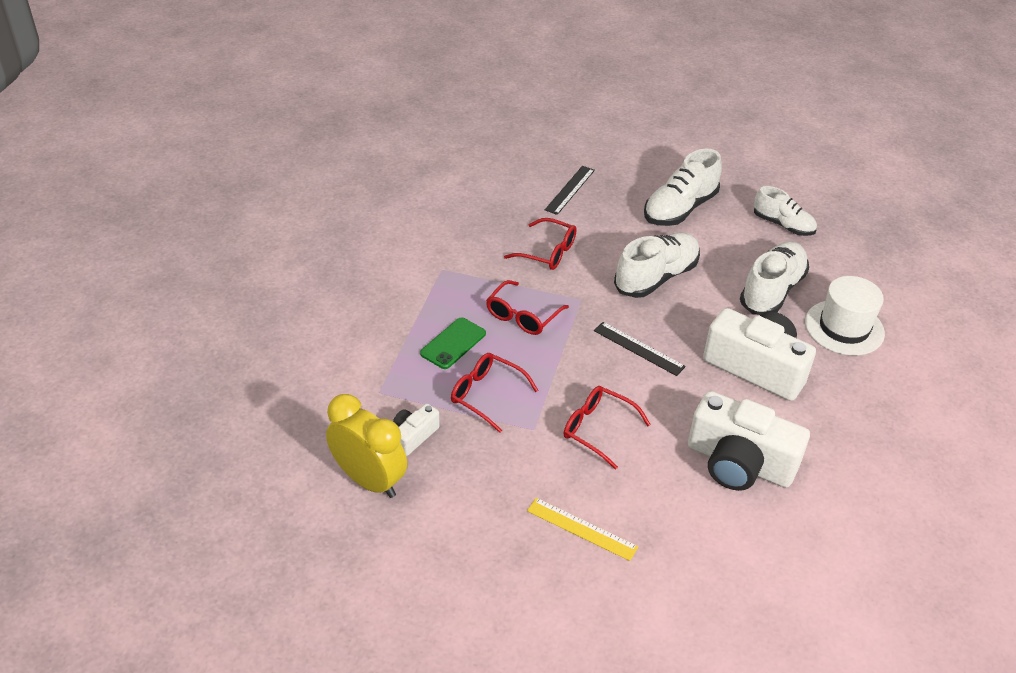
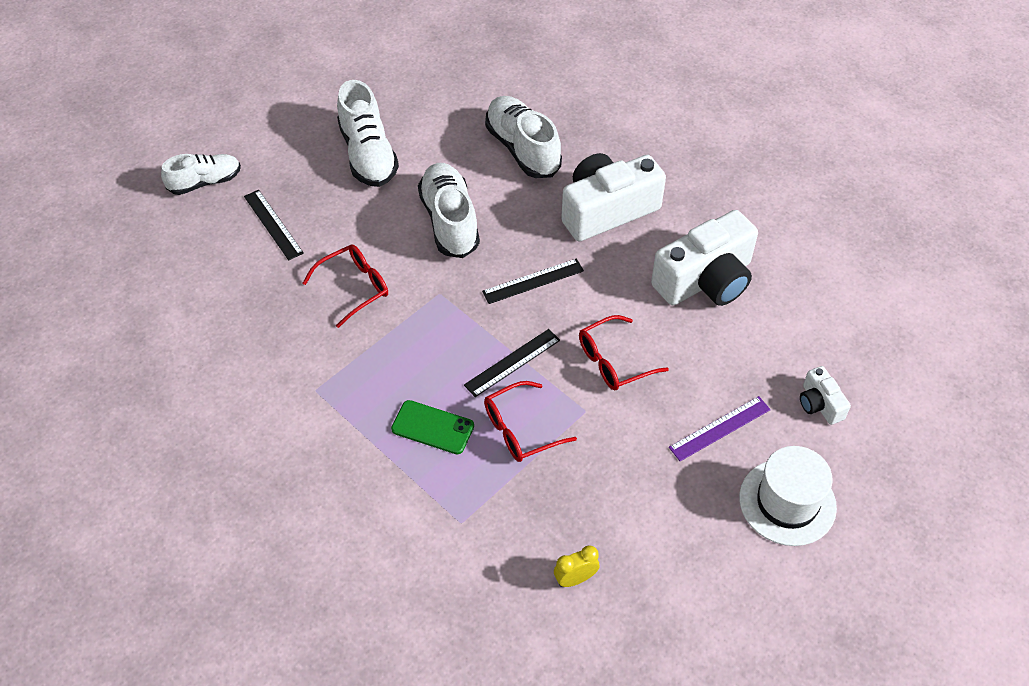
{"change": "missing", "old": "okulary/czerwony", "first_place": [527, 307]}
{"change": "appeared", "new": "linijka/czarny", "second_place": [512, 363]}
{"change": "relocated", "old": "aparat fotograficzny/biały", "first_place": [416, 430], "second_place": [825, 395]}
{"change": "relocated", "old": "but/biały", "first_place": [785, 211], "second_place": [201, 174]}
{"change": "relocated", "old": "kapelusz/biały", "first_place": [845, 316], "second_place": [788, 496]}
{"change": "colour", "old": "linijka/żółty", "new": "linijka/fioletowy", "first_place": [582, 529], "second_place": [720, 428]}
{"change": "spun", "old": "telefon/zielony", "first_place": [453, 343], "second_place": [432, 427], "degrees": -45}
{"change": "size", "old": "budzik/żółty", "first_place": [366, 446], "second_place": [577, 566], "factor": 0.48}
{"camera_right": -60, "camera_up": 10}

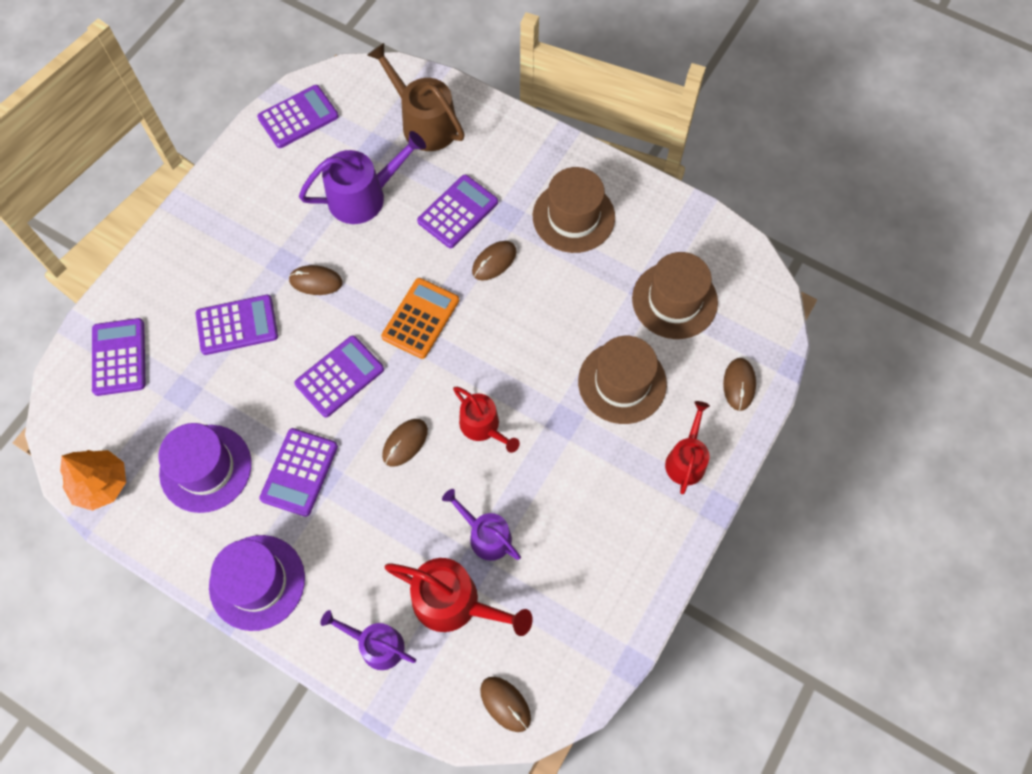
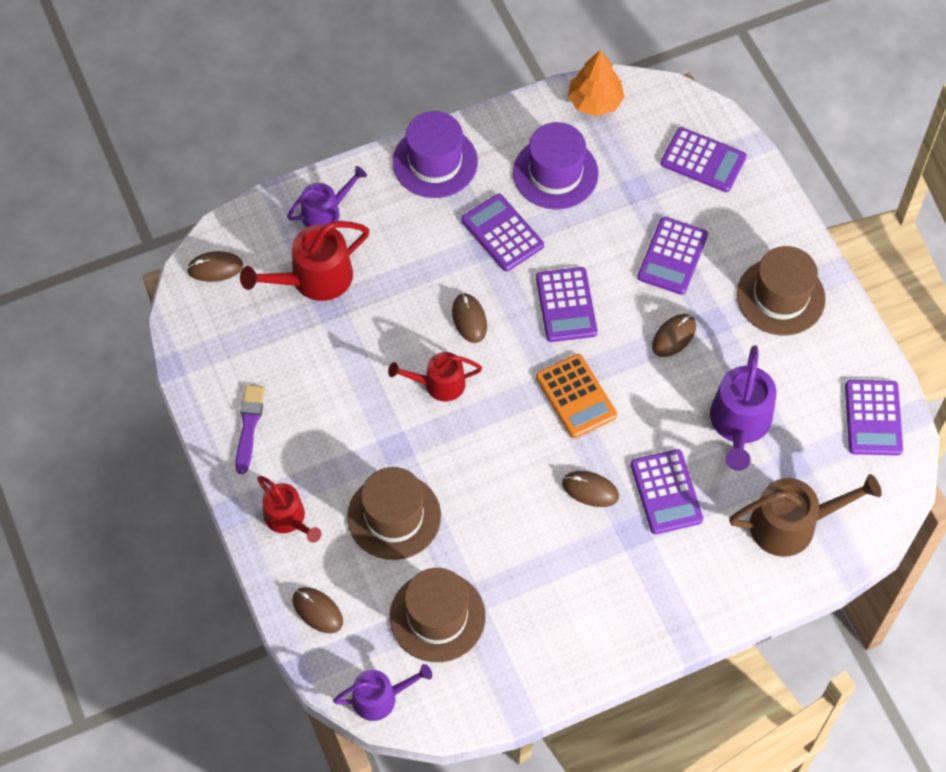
{"change": "appeared", "new": "pędzel/fioletowy", "second_place": [250, 429]}
{"change": "relocated", "old": "konewka/fioletowy", "first_place": [481, 525], "second_place": [382, 692]}
{"change": "relocated", "old": "kapelusz/brązowy", "first_place": [574, 210], "second_place": [781, 290]}
{"change": "spun", "old": "myszka/brązowy", "first_place": [494, 261], "second_place": [590, 489], "degrees": -60}
{"camera_right": 125, "camera_up": -5}

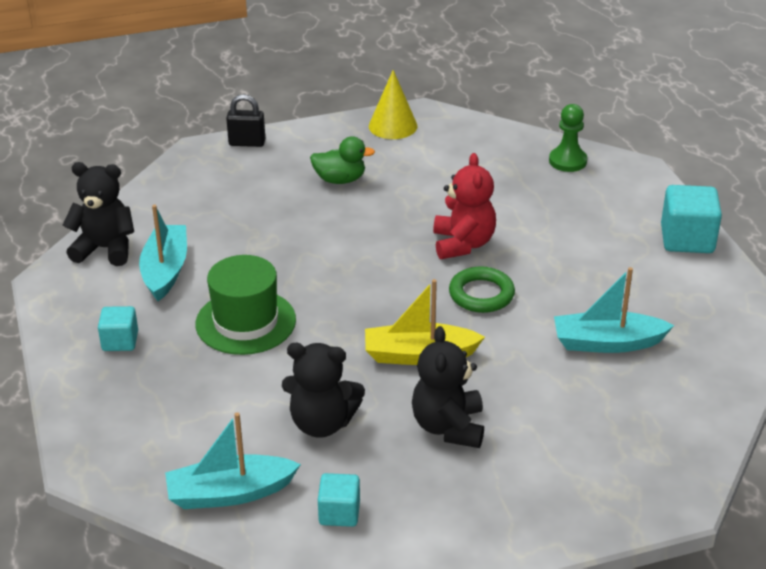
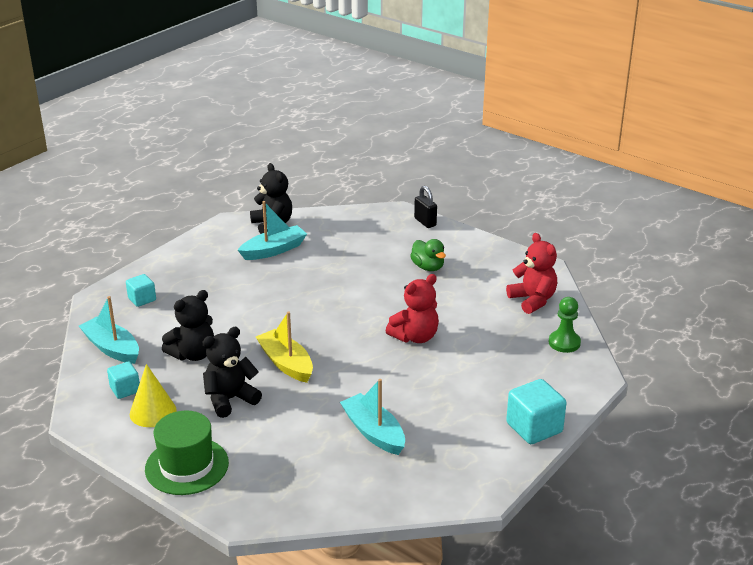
{"change": "missing", "old": "pierścień/zielony", "first_place": [482, 289]}
{"change": "appeared", "new": "miś/czerwony", "second_place": [531, 273]}
{"change": "relocated", "old": "sześcian/turkusowy", "first_place": [118, 328], "second_place": [141, 290]}
{"change": "relocated", "old": "kapelusz/zielony", "first_place": [246, 305], "second_place": [187, 452]}
{"change": "relocated", "old": "stożek/żółty", "first_place": [393, 104], "second_place": [153, 395]}
{"change": "spun", "old": "miś/czarny", "first_place": [323, 390], "second_place": [188, 325], "degrees": -105}
{"camera_right": 55, "camera_up": -5}

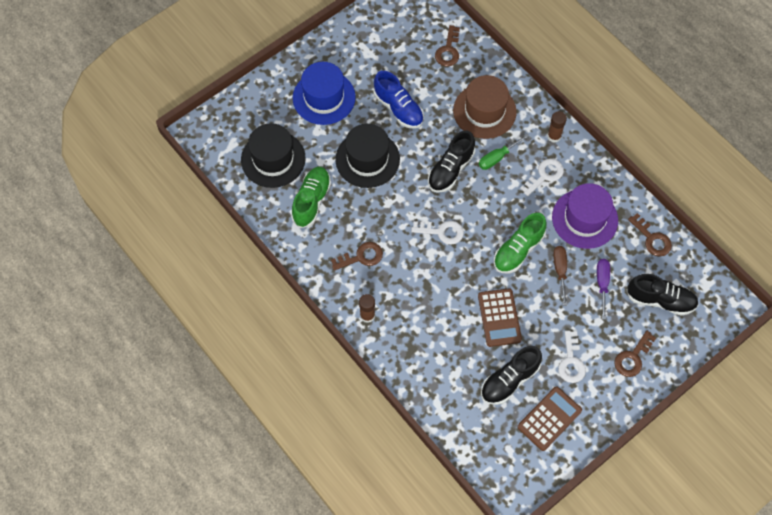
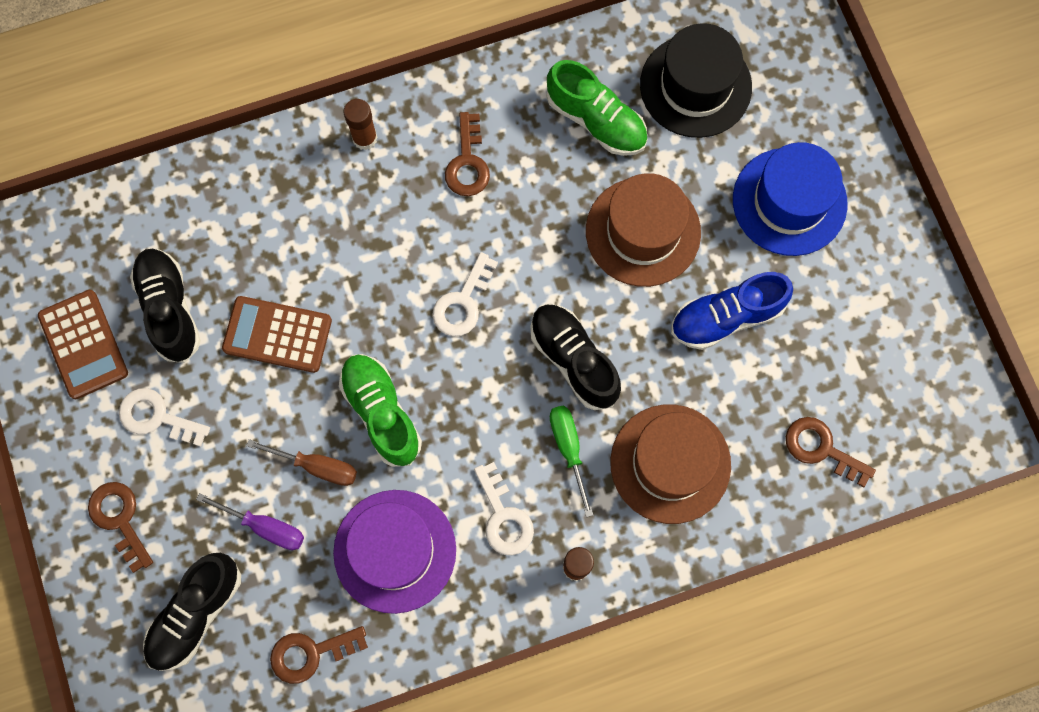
{"change": "colour", "old": "kapelusz/czarny", "new": "kapelusz/brązowy", "first_place": [367, 156], "second_place": [643, 230]}
{"camera_right": 110, "camera_up": 10}

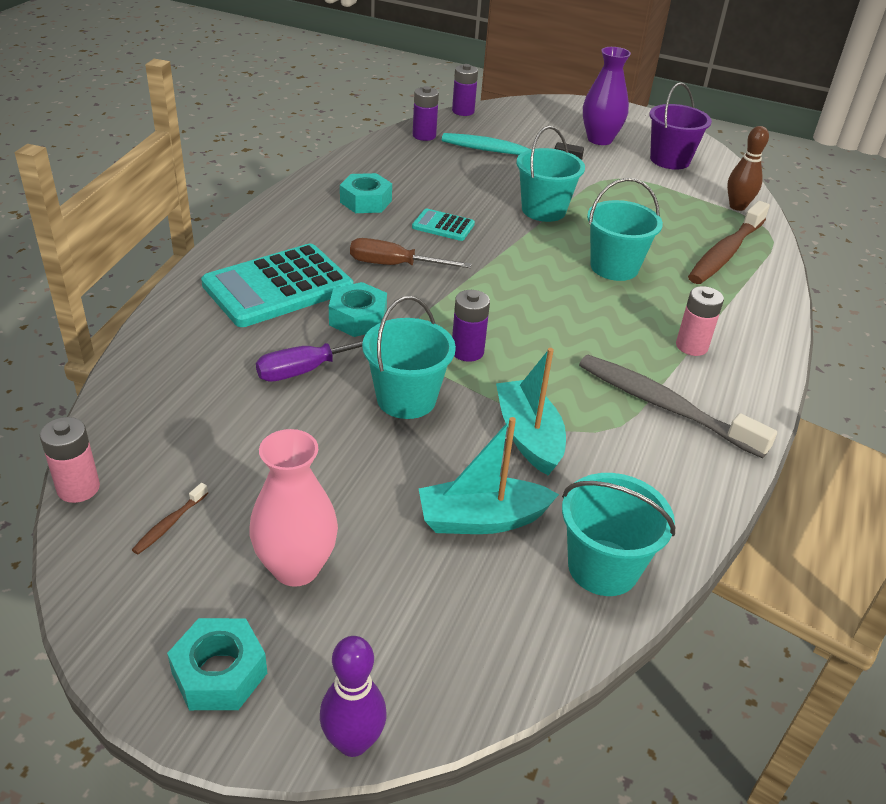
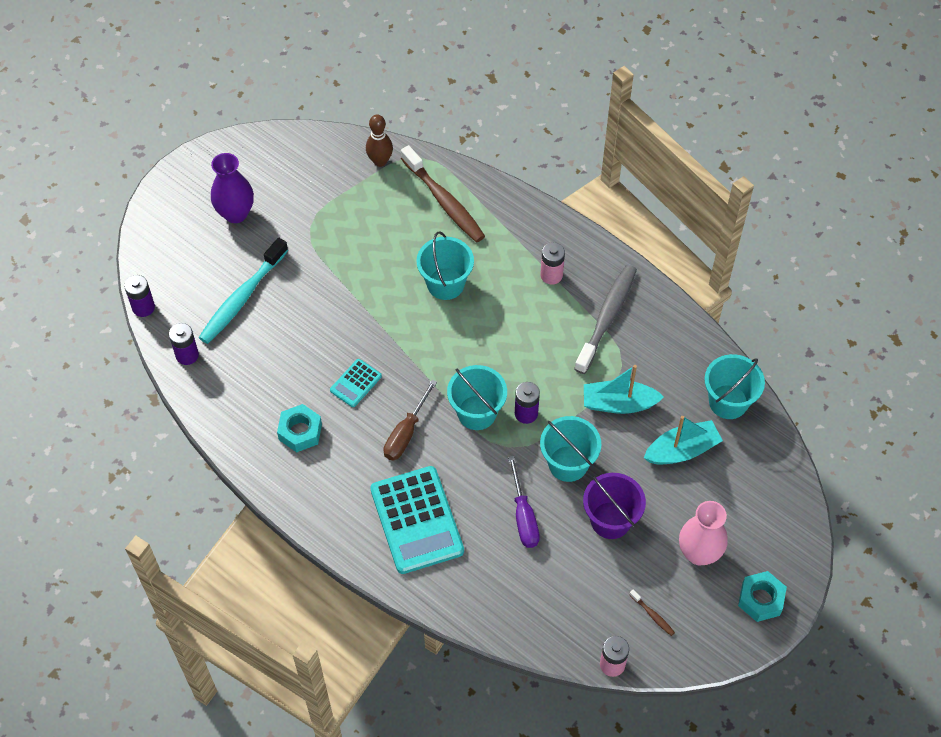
{"change": "missing", "old": "kręgiel/fioletowy", "first_place": [353, 696]}
{"change": "missing", "old": "nakrętka/turkusowy", "first_place": [358, 309]}
{"change": "relocated", "old": "wiadro/turkusowy", "first_place": [550, 174], "second_place": [477, 397]}
{"change": "relocated", "old": "wiadro/fioletowy", "first_place": [680, 126], "second_place": [614, 506]}
{"change": "spun", "old": "łódka/turkusowy", "first_place": [489, 475], "second_place": [683, 440], "degrees": -120}
{"change": "spun", "old": "szczoteczka do zębów/szary", "first_place": [678, 406], "second_place": [605, 319], "degrees": 150}
{"camera_right": -70, "camera_up": 20}

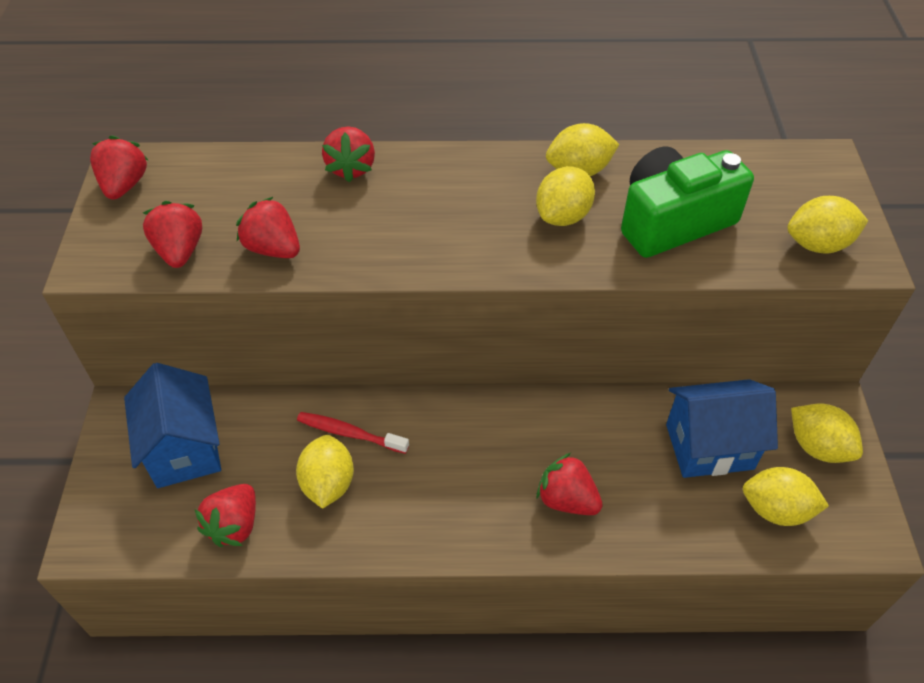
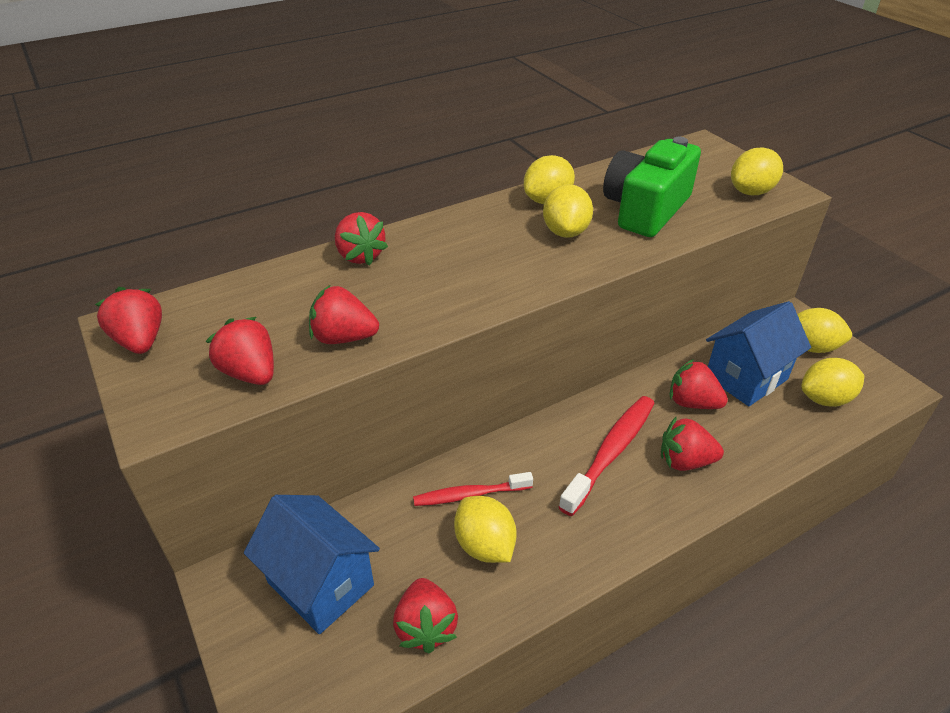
{"change": "appeared", "new": "szczoteczka do zębów/czerwony", "second_place": [607, 456]}
{"change": "appeared", "new": "truskawka/czerwony", "second_place": [699, 384]}
{"camera_right": -30, "camera_up": -10}

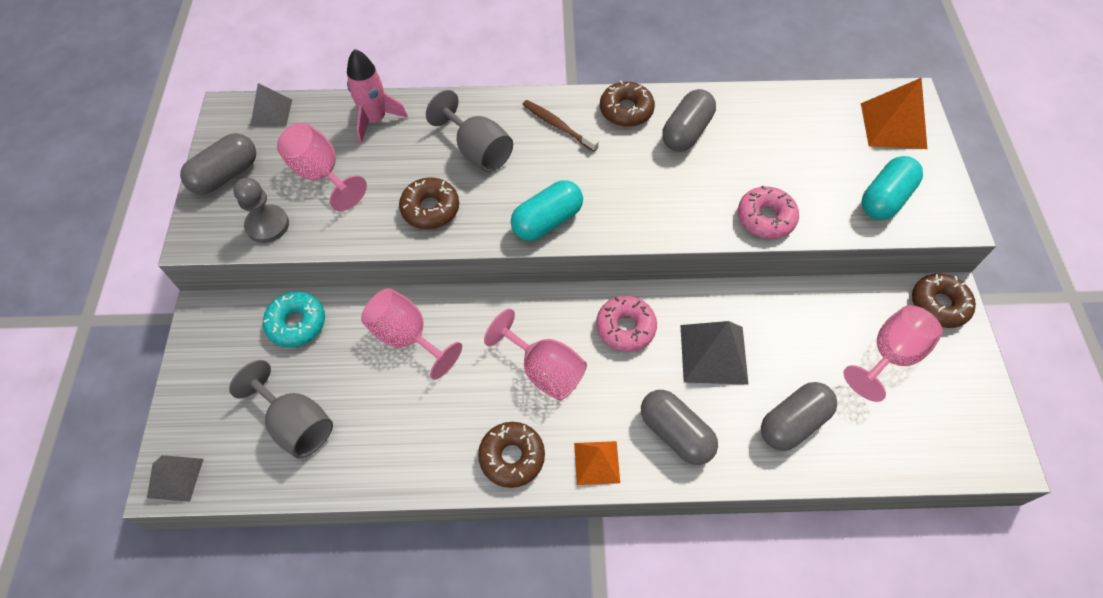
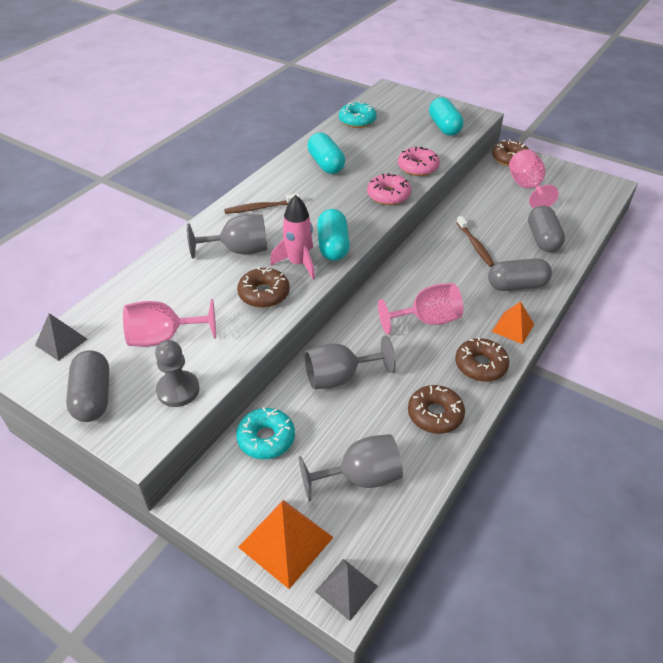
{"change": "appeared", "new": "donut/turkusowy", "second_place": [358, 114]}
{"change": "relocated", "old": "rakieta/różowy", "first_place": [377, 96], "second_place": [292, 237]}
{"change": "relocated", "old": "donut/różowy", "first_place": [626, 324], "second_place": [389, 189]}
{"change": "relocated", "old": "donut/brązowy", "first_place": [627, 103], "second_place": [436, 409]}
{"change": "relocated", "old": "piramida/pomarańczowy", "first_place": [894, 113], "second_place": [286, 544]}
{"change": "exchanged", "old": "piramida/szary", "new": "szczoteczka do zębów/brązowy", "first_place": [714, 353], "second_place": [475, 241]}
{"change": "colour", "old": "kielich/różowy", "new": "kielich/szary", "first_place": [411, 334], "second_place": [350, 362]}
{"change": "colour", "old": "kapsułka/szary", "new": "kapsułka/turkusowy", "first_place": [689, 120], "second_place": [326, 153]}
{"camera_right": -55, "camera_up": -15}

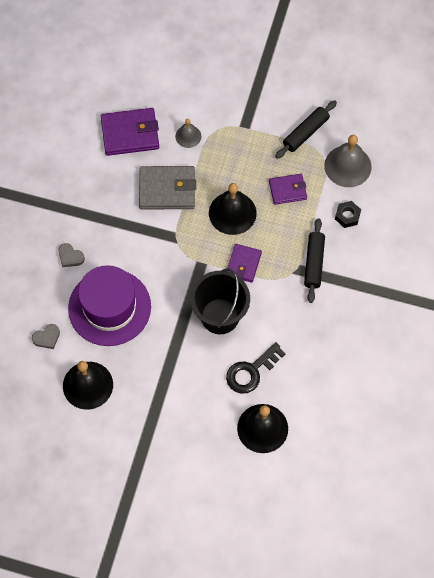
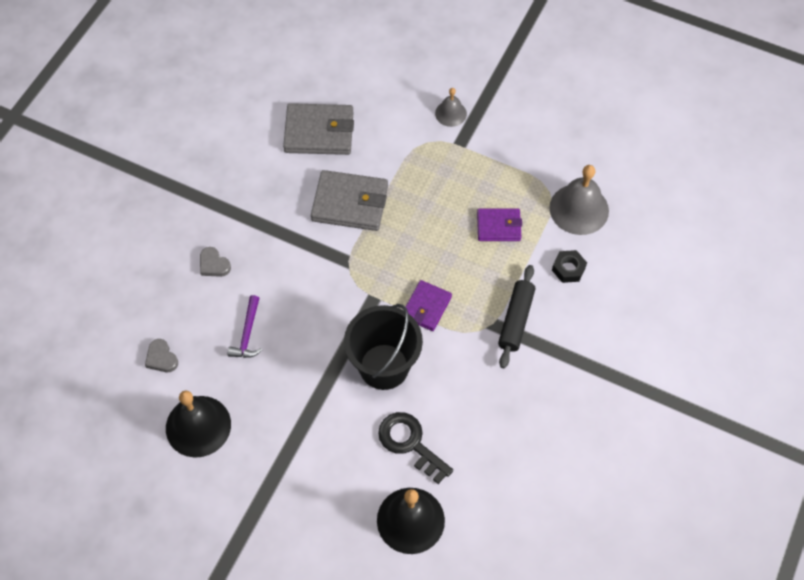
{"change": "missing", "old": "dzwonek/czarny", "first_place": [233, 209]}
{"change": "missing", "old": "wałek do ciasta/czarny", "first_place": [306, 129]}
{"change": "relocated", "old": "dzwonek/szary", "first_place": [188, 133], "second_place": [451, 107]}
{"change": "exchanged", "old": "kapelusz/fioletowy", "new": "młotek/fioletowy", "first_place": [109, 305], "second_place": [245, 326]}
{"change": "colour", "old": "portfel/fioletowy", "new": "portfel/szary", "first_place": [130, 132], "second_place": [318, 129]}
{"change": "spun", "old": "serce/szary", "first_place": [46, 336], "second_place": [161, 355], "degrees": 75}
{"change": "spun", "old": "klucz/czarny", "first_place": [256, 368], "second_place": [415, 448], "degrees": 75}
{"camera_right": 10, "camera_up": -5}

